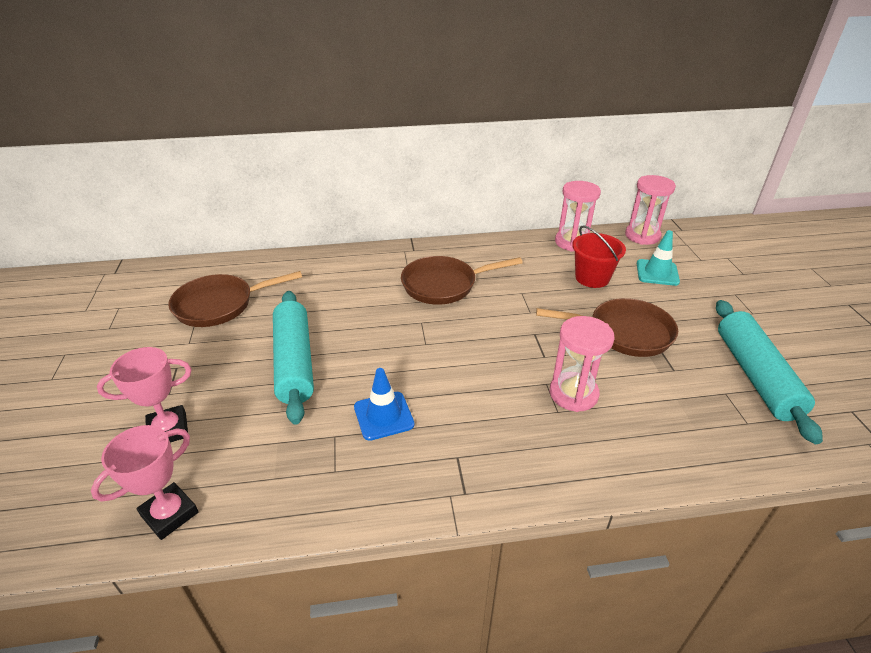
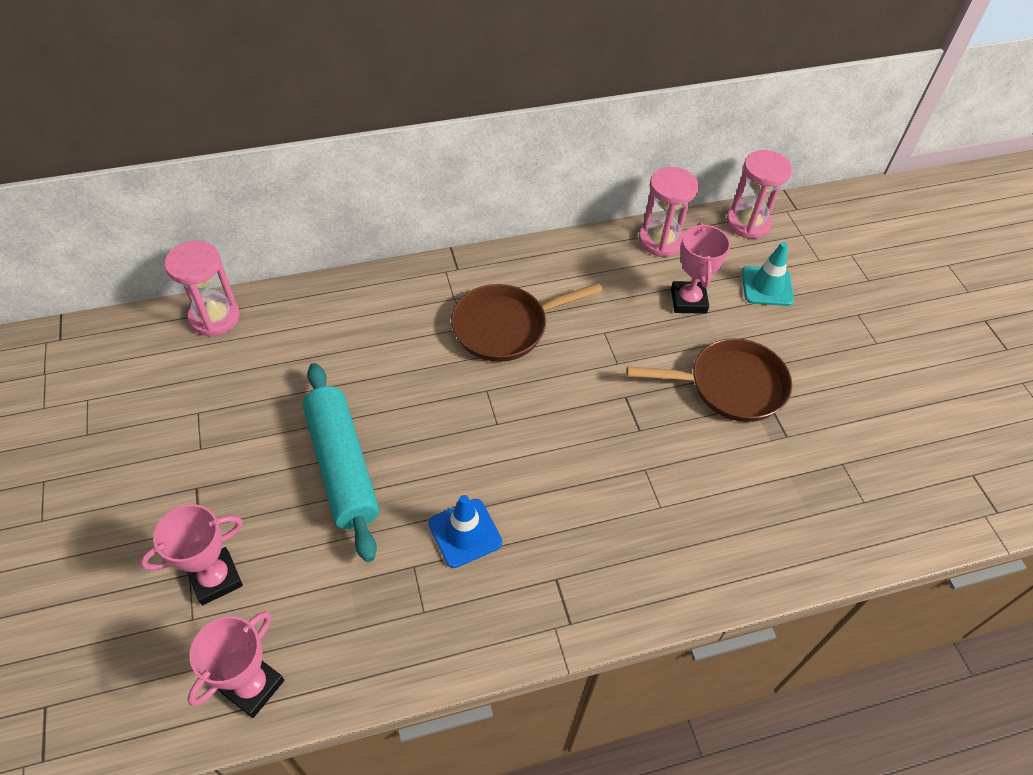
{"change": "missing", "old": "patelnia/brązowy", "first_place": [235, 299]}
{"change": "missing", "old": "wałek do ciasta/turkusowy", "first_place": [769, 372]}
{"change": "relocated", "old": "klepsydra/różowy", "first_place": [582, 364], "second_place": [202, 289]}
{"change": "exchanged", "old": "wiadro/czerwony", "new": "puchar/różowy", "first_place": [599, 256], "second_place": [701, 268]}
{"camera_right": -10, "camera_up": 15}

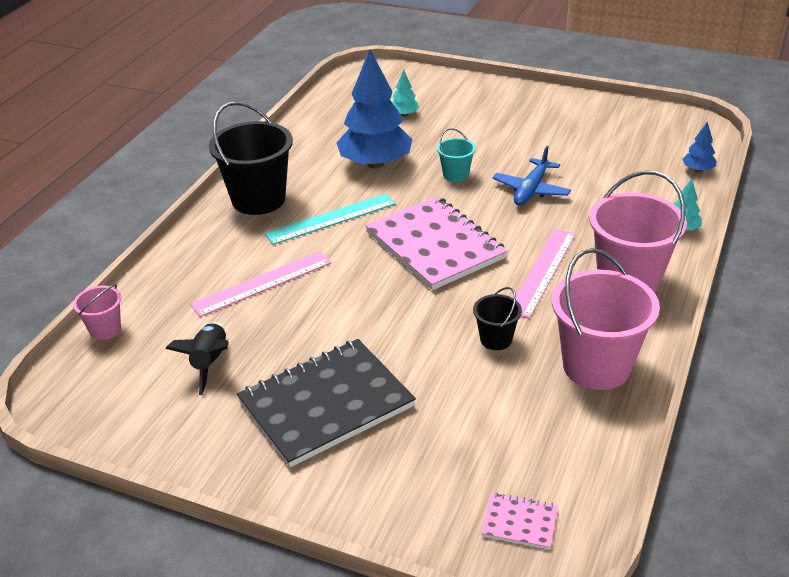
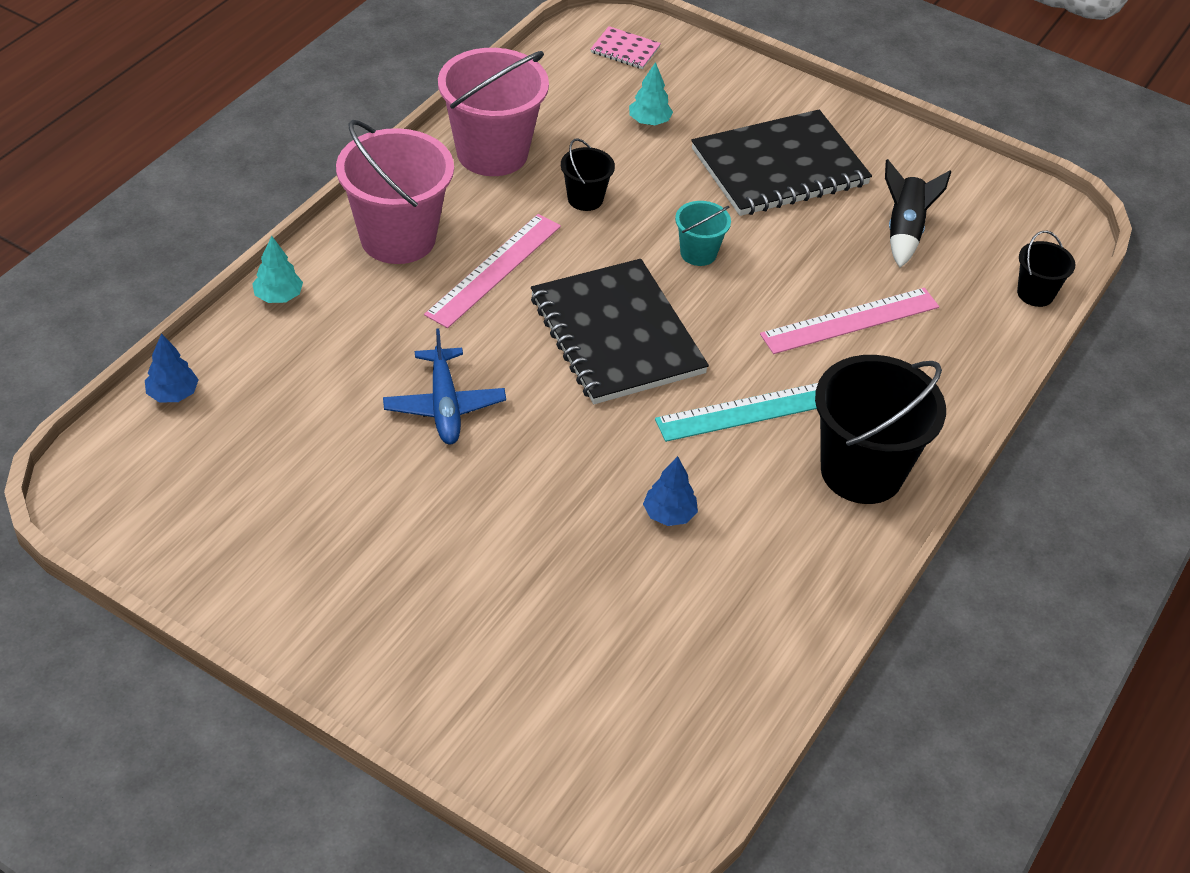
{"change": "relocated", "old": "drzewko/turkusowy", "first_place": [406, 93], "second_place": [651, 93]}
{"change": "relocated", "old": "wiadro/turkusowy", "first_place": [456, 155], "second_place": [703, 233]}
{"change": "colour", "old": "wiadro/różowy", "new": "wiadro/czarny", "first_place": [97, 312], "second_place": [1046, 269]}
{"change": "colour", "old": "zeszyt/różowy", "new": "zeszyt/czarny", "first_place": [436, 243], "second_place": [620, 331]}
{"change": "spun", "old": "samolot/niebieski", "first_place": [531, 176], "second_place": [444, 387], "degrees": 135}
{"change": "size", "old": "drzewko/niebieski", "first_place": [374, 109], "second_place": [670, 491], "factor": 0.43}
{"camera_right": -175, "camera_up": 10}

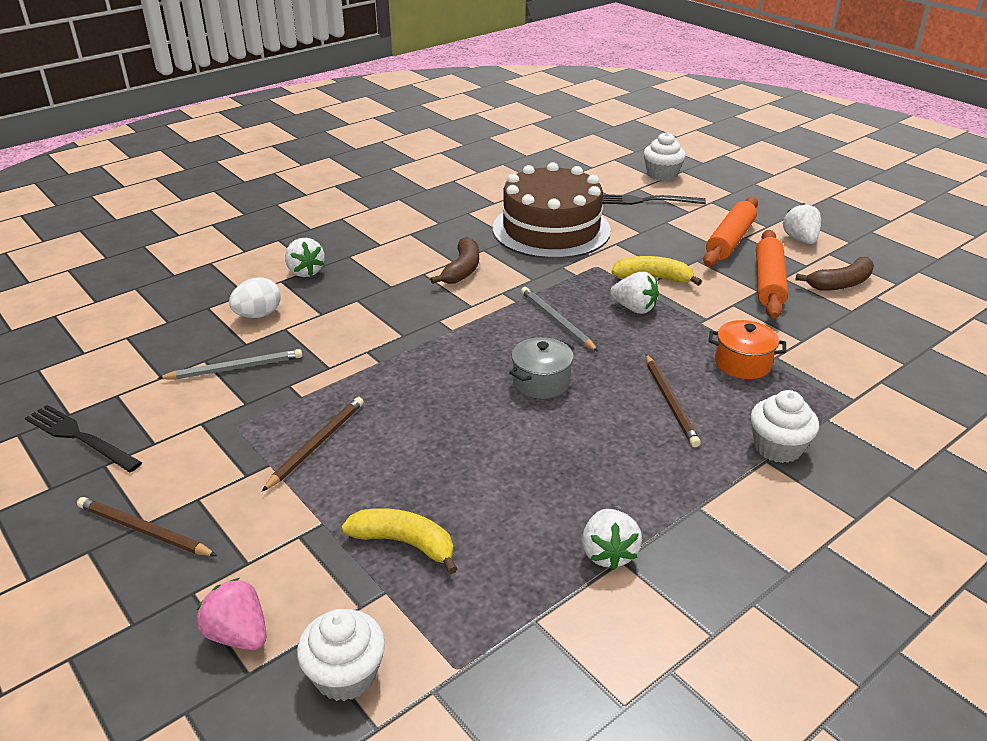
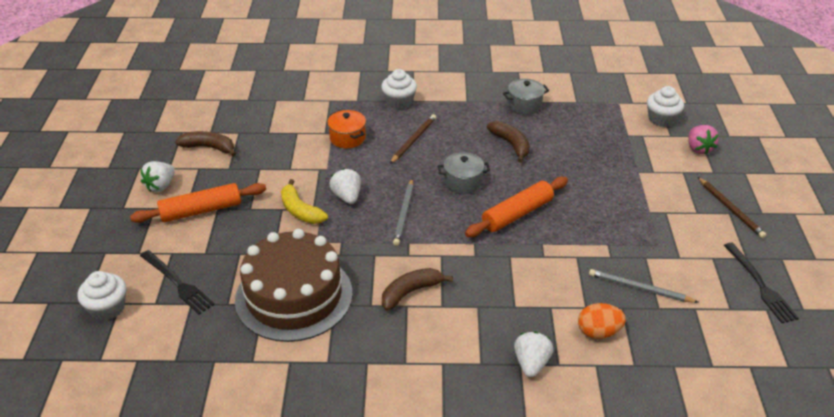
{"change": "missing", "old": "ołówek/brązowy", "first_place": [313, 444]}
{"change": "missing", "old": "banan/żółty", "first_place": [399, 541]}
{"change": "appeared", "new": "banan/brązowy", "second_place": [508, 142]}
{"change": "relocated", "old": "wałek do ciasta/pomarańczowy", "first_place": [772, 274], "second_place": [516, 207]}
{"change": "exchanged", "old": "truskawka/biały", "new": "garnek/szary", "first_place": [612, 539], "second_place": [526, 97]}
{"change": "colour", "old": "jajko/biały", "new": "jajko/pomarańczowy", "first_place": [255, 297], "second_place": [602, 321]}
{"camera_right": -140, "camera_up": 5}

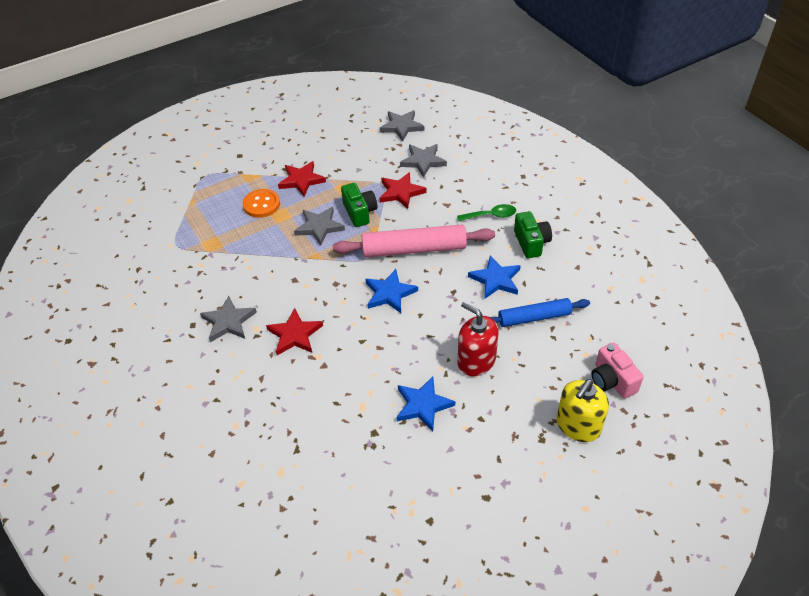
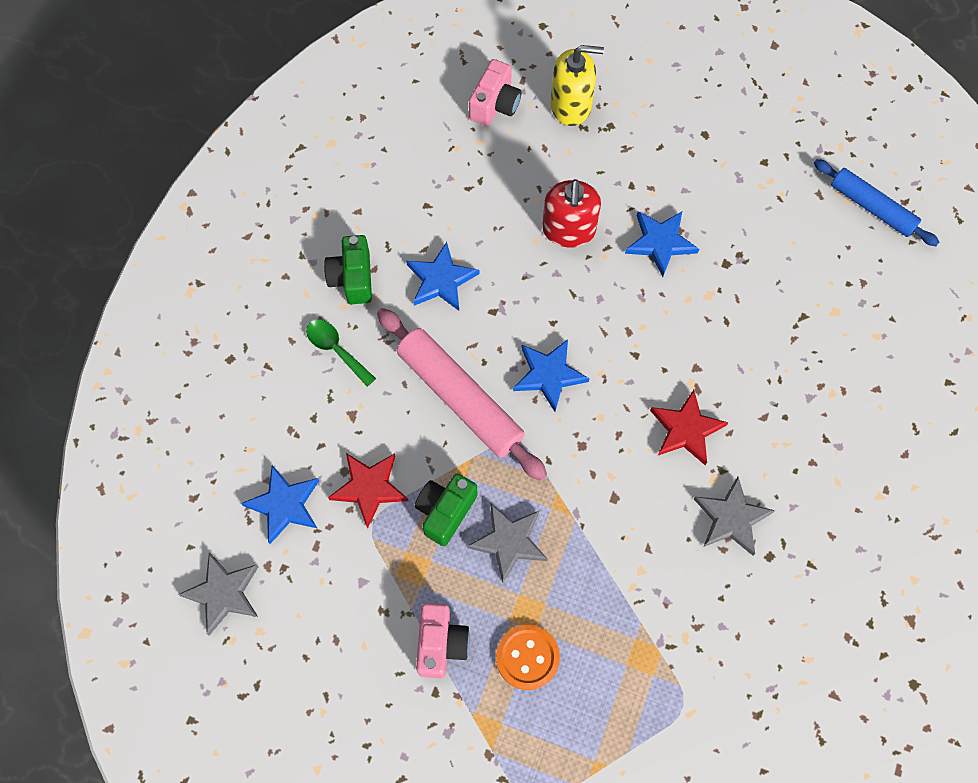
{"change": "relocated", "old": "wałek do ciasta/niebieski", "first_place": [540, 312], "second_place": [876, 202]}
{"change": "exchanged", "old": "gwiazda/czerwony", "new": "aparat fotograficzny/różowy", "first_place": [302, 179], "second_place": [443, 640]}
{"change": "colour", "old": "gwiazda/szary", "new": "gwiazda/niebieski", "first_place": [423, 161], "second_place": [280, 504]}
{"change": "spun", "old": "aparat fotograficzny/zielony", "first_place": [533, 234], "second_place": [348, 269], "degrees": -45}
{"camera_right": -130, "camera_up": 20}

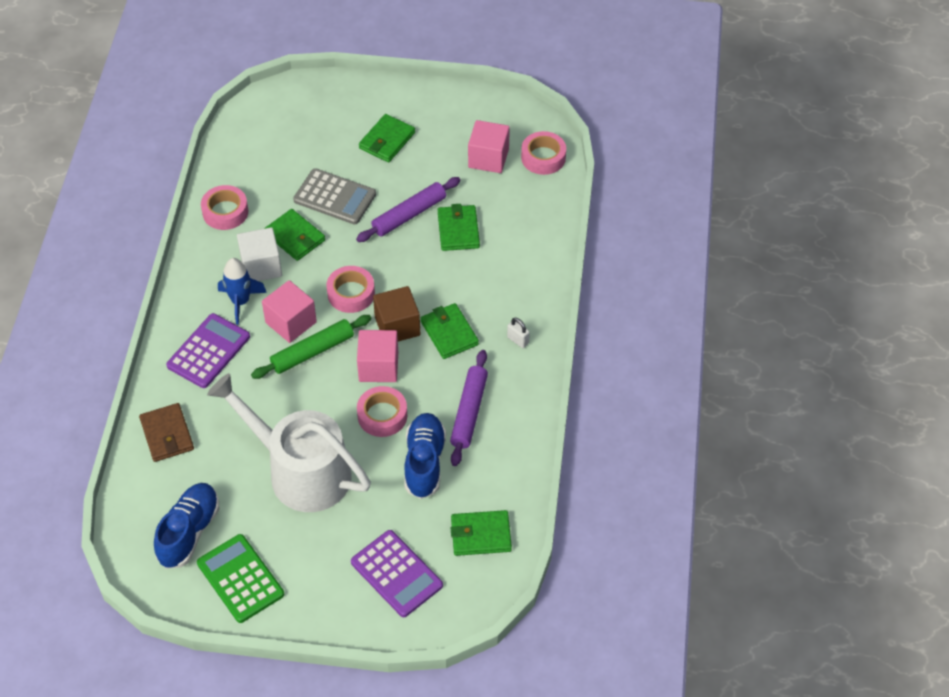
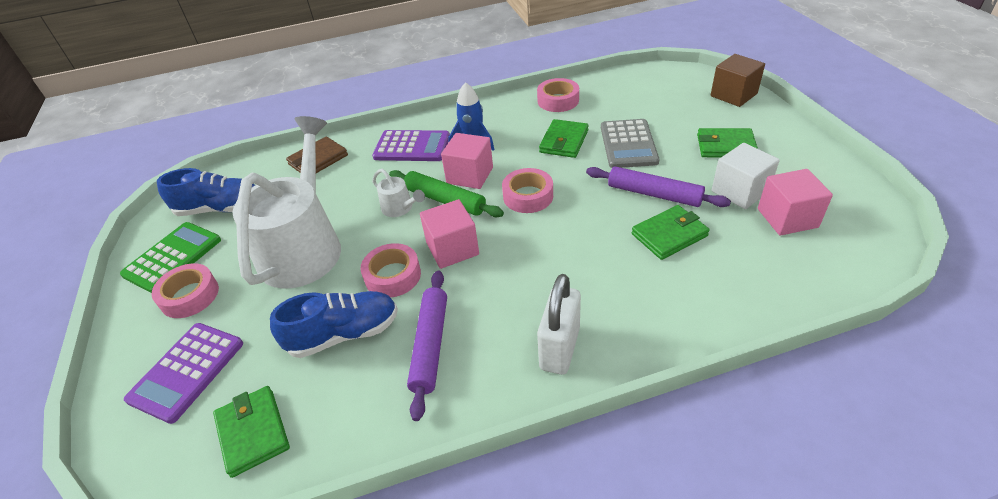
{"change": "missing", "old": "portfel/zielony", "first_place": [450, 331]}
{"change": "appeared", "new": "konewka/biały", "second_place": [398, 193]}
{"change": "relocated", "old": "sześcian/biały", "first_place": [259, 254], "second_place": [746, 176]}
{"change": "relocated", "old": "sześcian/brązowy", "first_place": [397, 314], "second_place": [738, 80]}
{"change": "relocated", "old": "taśma klejąca/różowy", "first_place": [543, 153], "second_place": [185, 290]}
{"change": "spun", "old": "wałek do ciasta/fioletowy", "first_place": [469, 408], "second_place": [427, 345], "degrees": -75}
{"change": "size", "old": "kłódka/biały", "first_place": [518, 333], "second_place": [559, 324], "factor": 2.09}
{"camera_right": 70, "camera_up": -10}

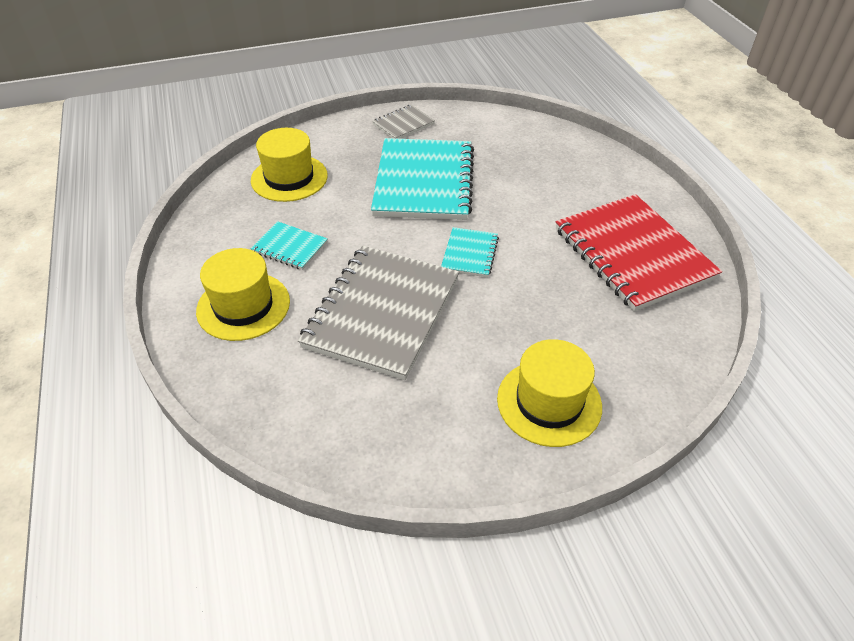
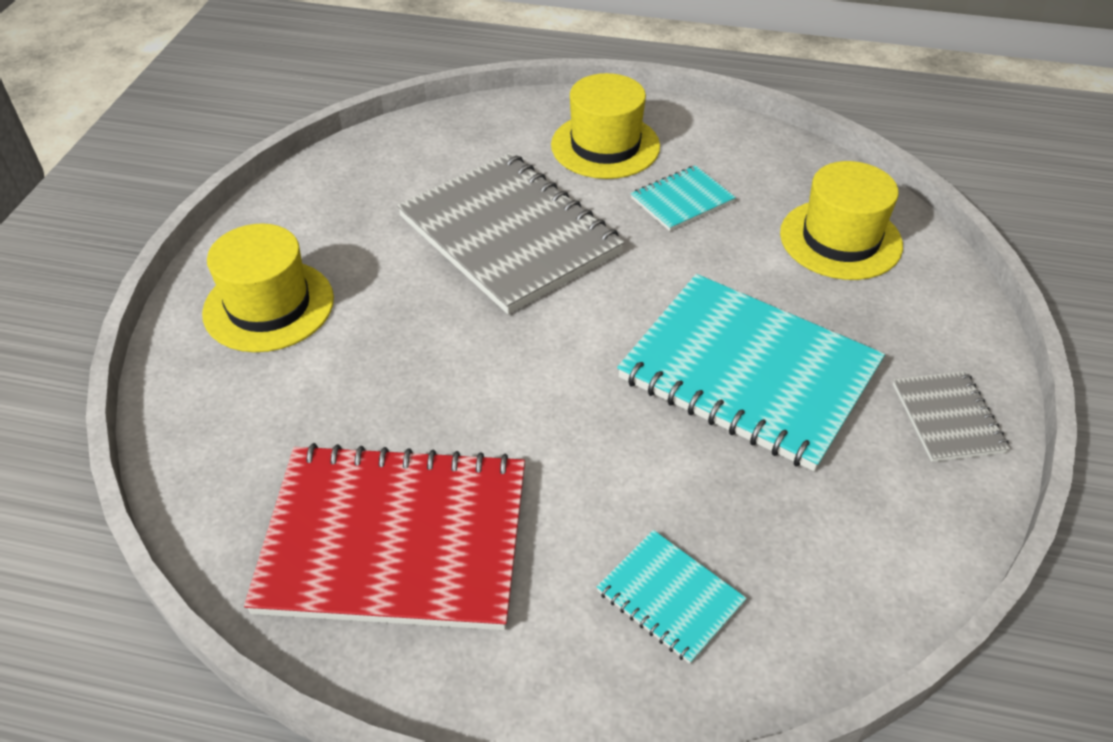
{"change": "relocated", "old": "zeszyt/turkusowy", "first_place": [470, 252], "second_place": [672, 597]}
{"camera_right": 120, "camera_up": 0}

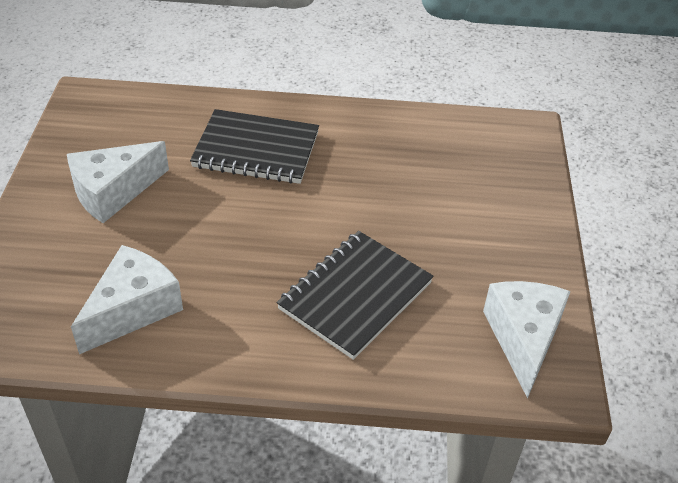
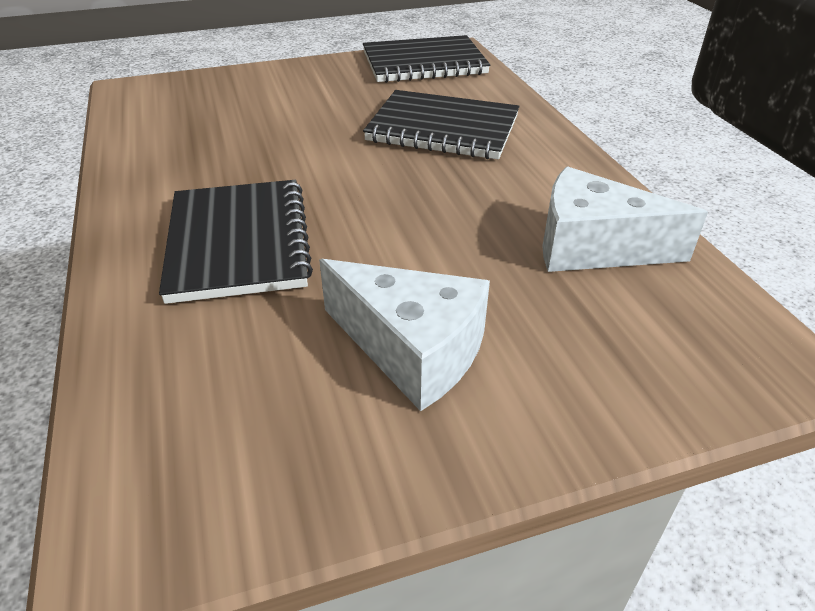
{"change": "exchanged", "old": "ser/biały", "new": "zeszyt/czarny", "first_place": [527, 340], "second_place": [426, 59]}
{"camera_right": -110, "camera_up": -5}

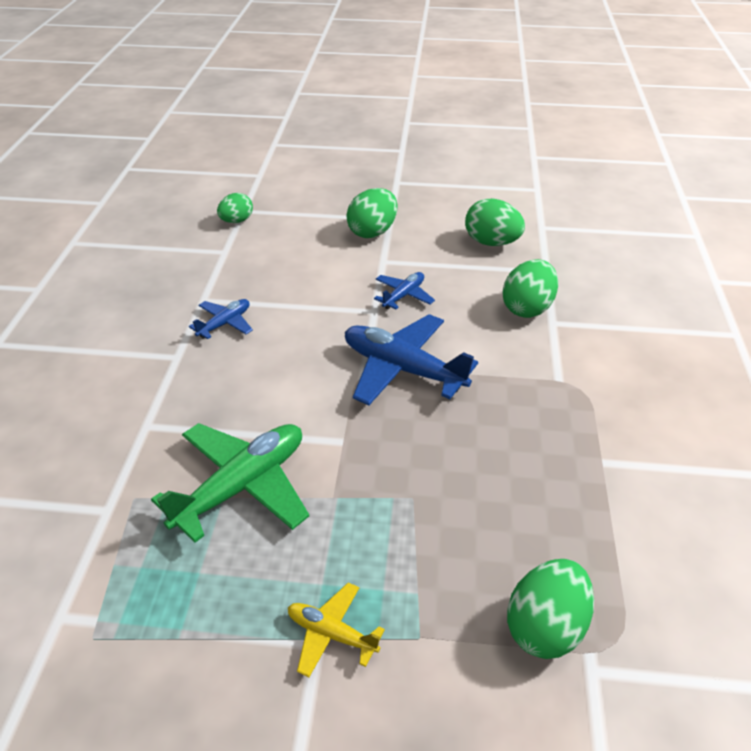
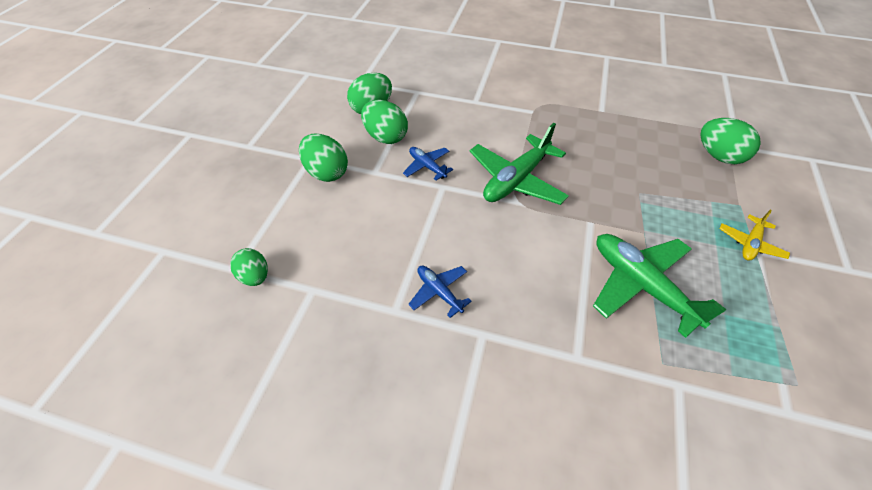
{"change": "relocated", "old": "jajko/zielony", "first_place": [530, 288], "second_place": [384, 122]}
{"change": "colour", "old": "samolot/niebieski", "new": "samolot/zielony", "first_place": [411, 359], "second_place": [519, 164]}
{"camera_right": -80, "camera_up": 10}

